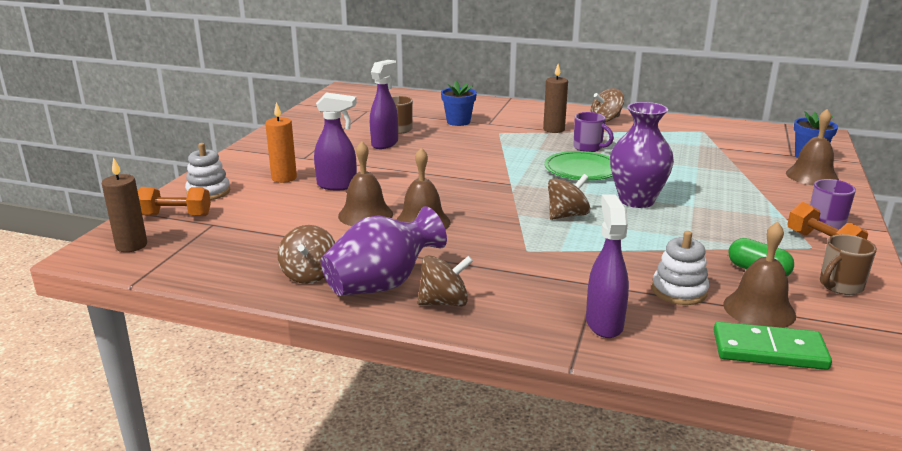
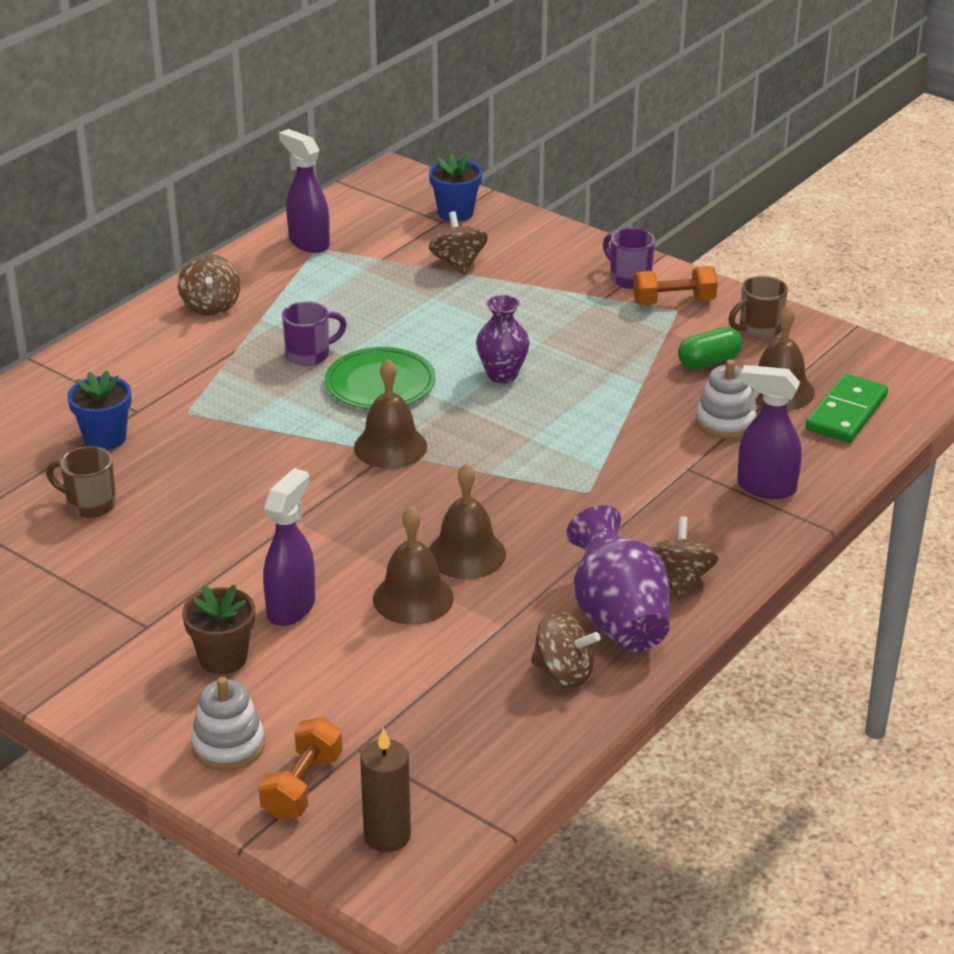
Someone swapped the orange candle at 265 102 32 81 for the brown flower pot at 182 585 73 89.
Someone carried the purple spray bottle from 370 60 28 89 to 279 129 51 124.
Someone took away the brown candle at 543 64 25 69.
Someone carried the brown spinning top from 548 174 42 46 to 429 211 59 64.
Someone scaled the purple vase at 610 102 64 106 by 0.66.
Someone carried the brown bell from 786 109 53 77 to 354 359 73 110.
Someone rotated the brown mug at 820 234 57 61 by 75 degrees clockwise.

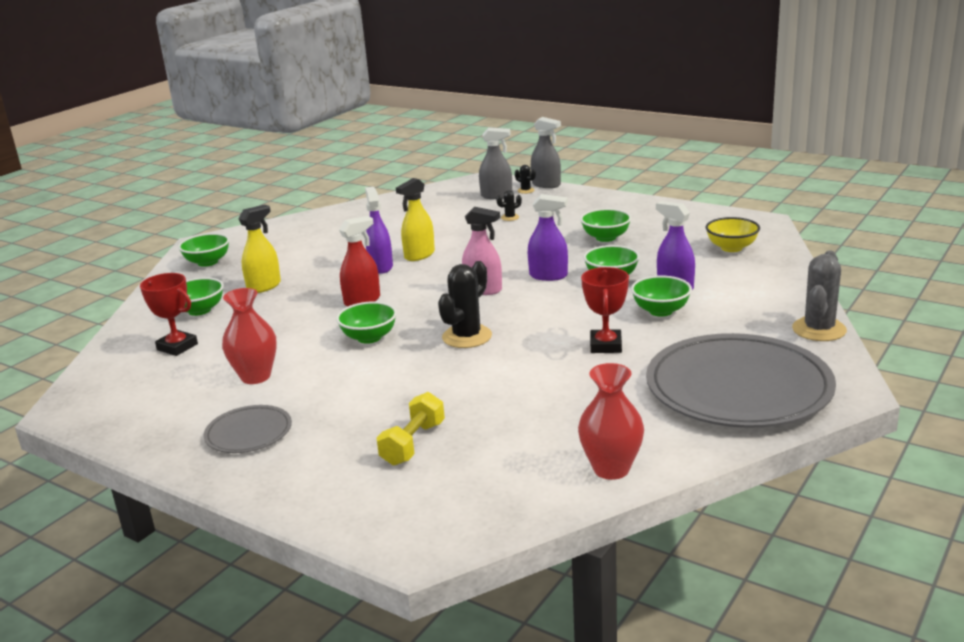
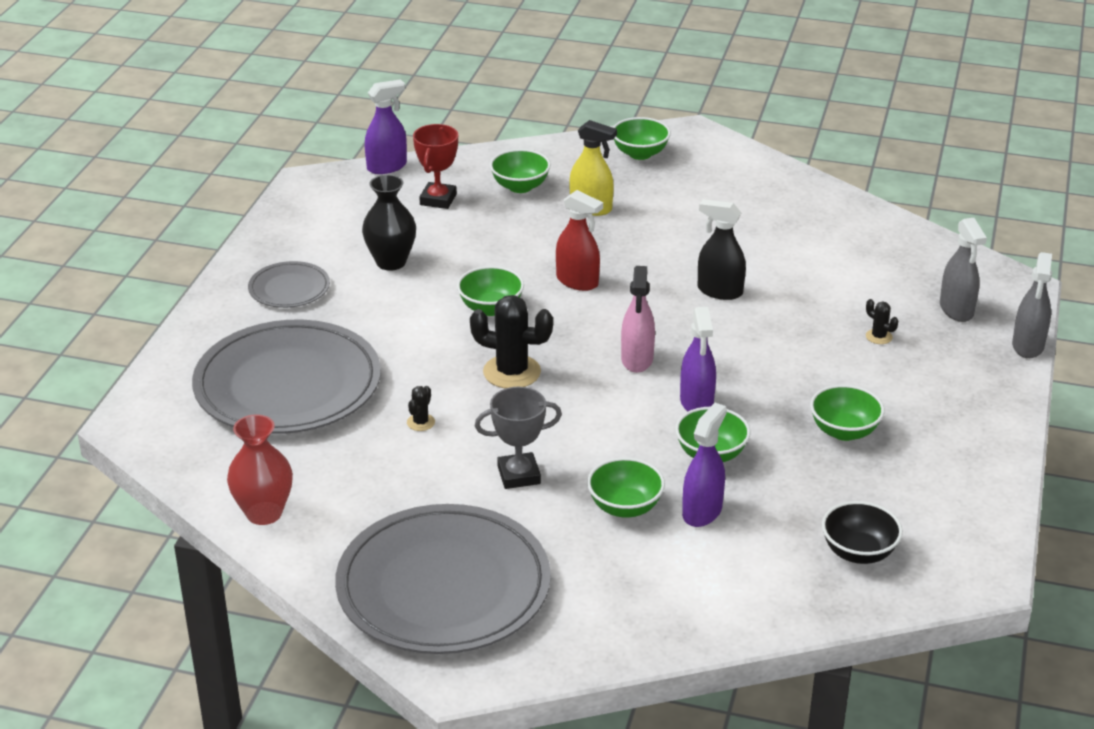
Someone repainted the red vase at 222 288 55 96, which became the black vase at 362 175 54 96.
Someone carried the purple spray bottle from 365 187 28 87 to 365 79 42 95.
Someone swapped the yellow dumbbell at 377 392 68 74 for the grey plate at 192 320 189 114.
Someone repainted the yellow spray bottle at 396 178 39 83, which became the black spray bottle at 698 199 48 101.
Someone carried the black cactus from 515 165 21 29 to 407 386 28 45.
Someone repainted the red trophy at 581 267 48 86, which became the grey trophy at 475 387 87 102.
Someone repainted the yellow bowl at 706 217 54 35, which became the black bowl at 822 501 81 63.
Someone took away the grey cactus at 792 251 55 90.

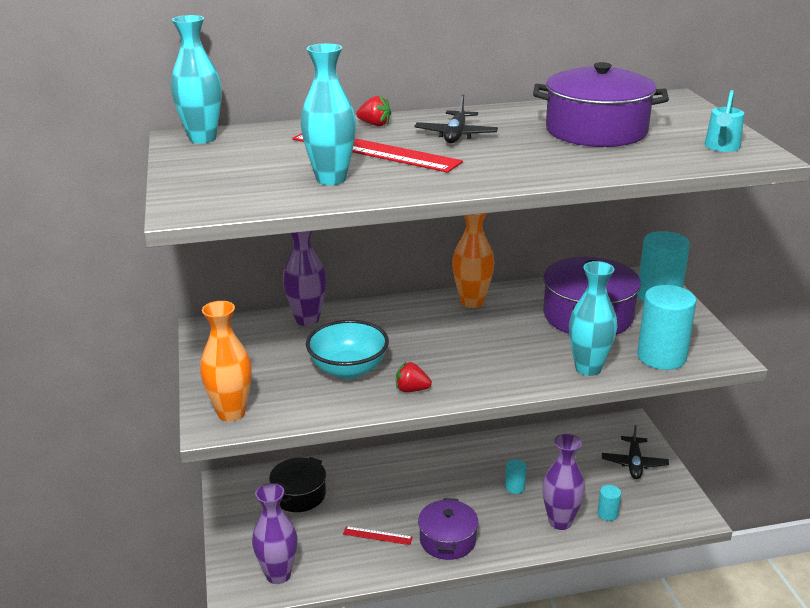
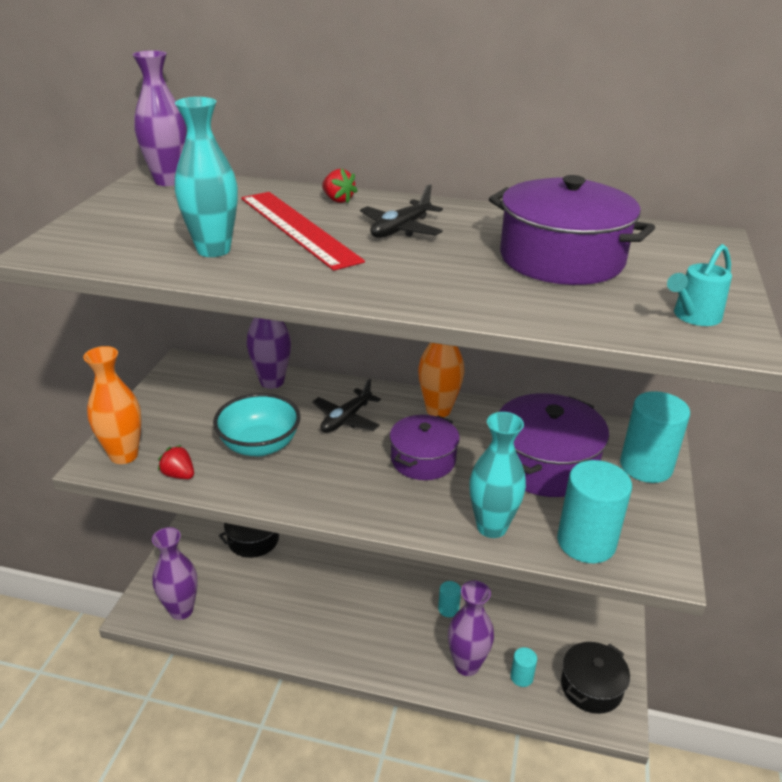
Someone repainted the turquoise vase at 171 15 51 128, which became the purple vase at 132 50 55 136.
Someone took away the red ruler at 343 526 70 19.
Someone carried the red strawberry from 396 362 36 30 to 158 445 36 34.
Someone carried the purple pot from 418 498 60 62 to 390 415 70 65.
Someone carried the black plane from 602 425 67 54 to 312 379 69 54.
Someone put down the black pot at 561 642 69 72.

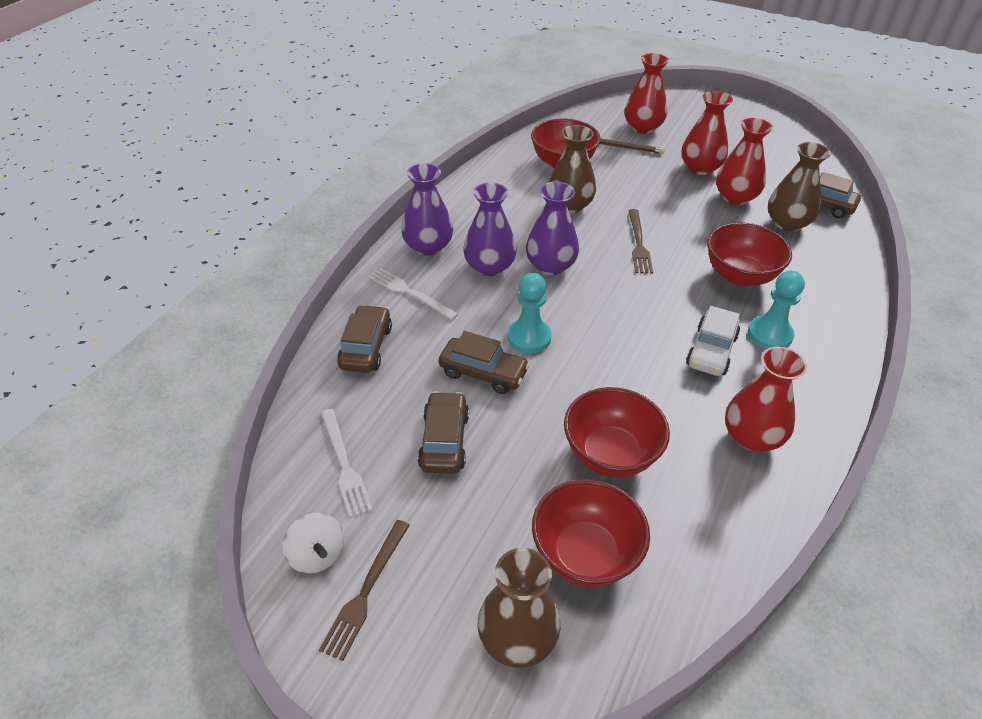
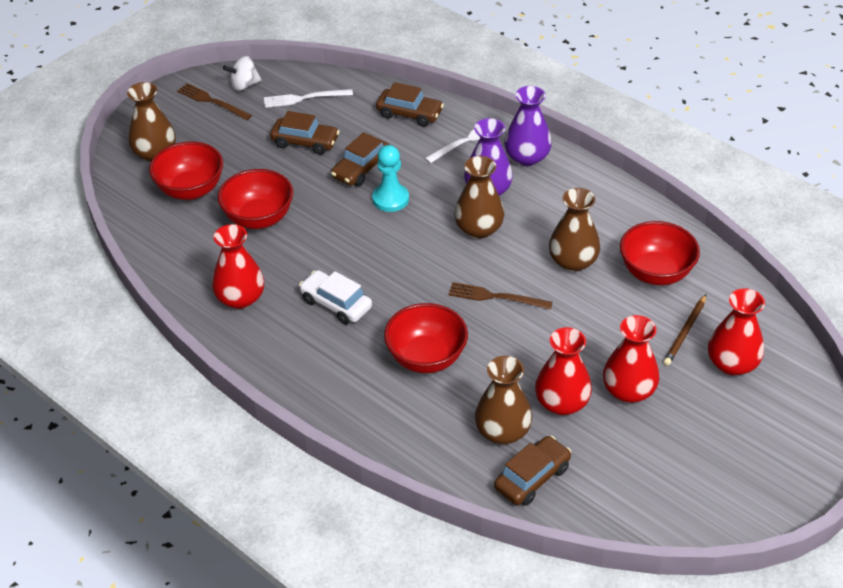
Someone repainted the purple vase at 526 182 53 93, which became the brown vase at 454 156 50 83.
Someone took away the turquoise pawn at 748 271 57 78.

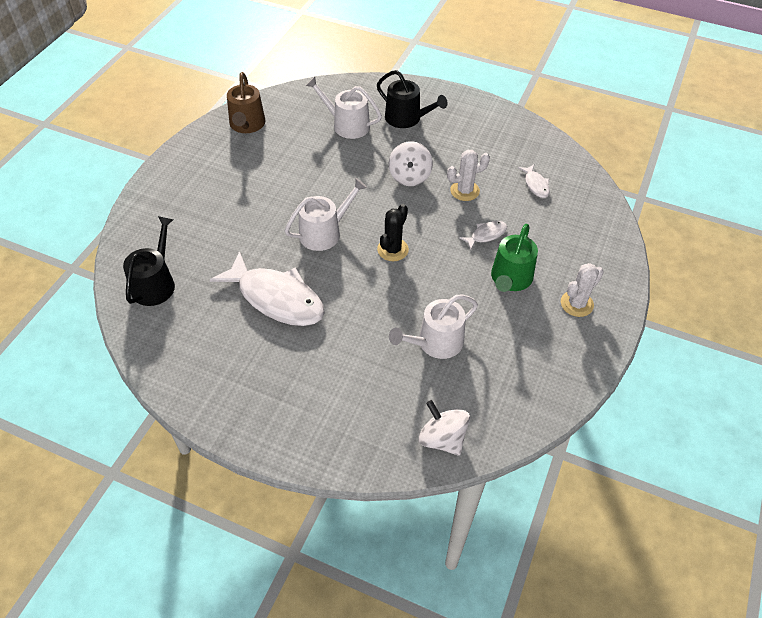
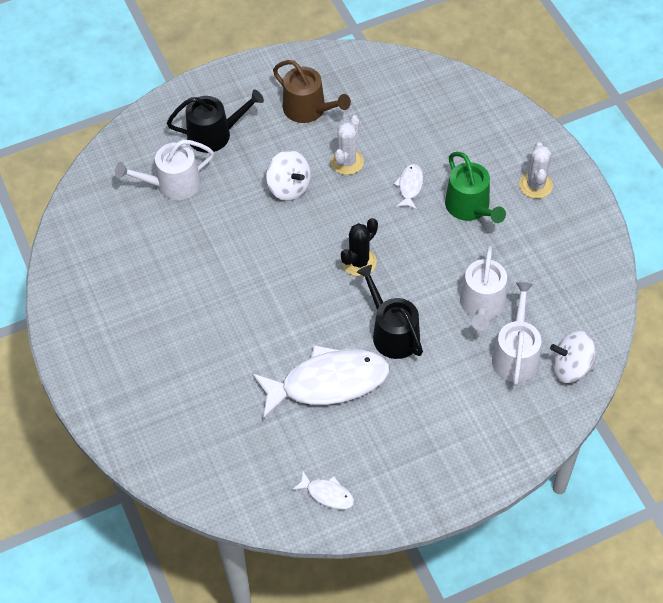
Someone carried the black watering can from 123 216 52 90 to 357 265 66 94.
Someone carried the brown watering can from 227 72 38 61 to 273 60 78 63.
Someone carried the white watering can from 285 178 82 73 to 492 282 49 104.
Someone rotated the black cactus at 377 204 32 57 by 60 degrees clockwise.
Someone carried the white fish from 518 164 32 34 to 292 471 62 38.

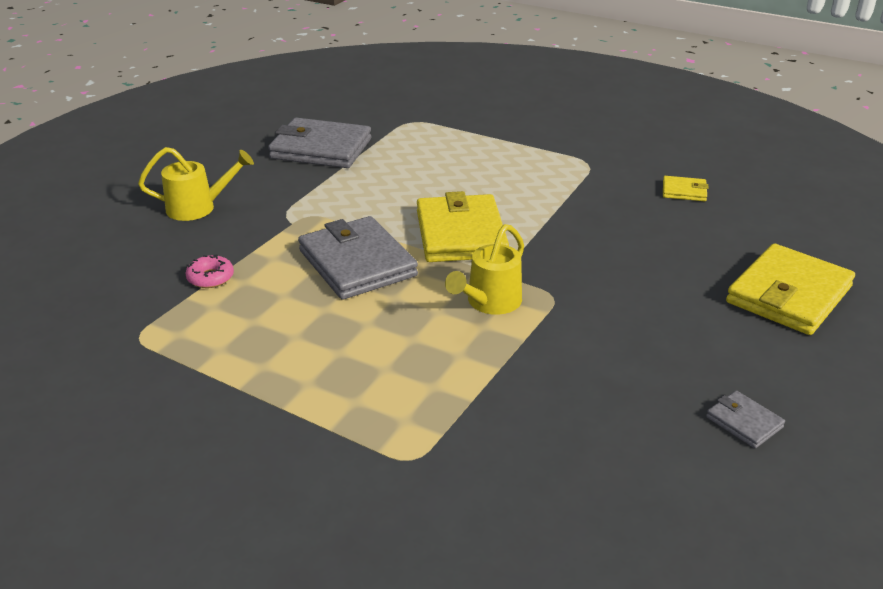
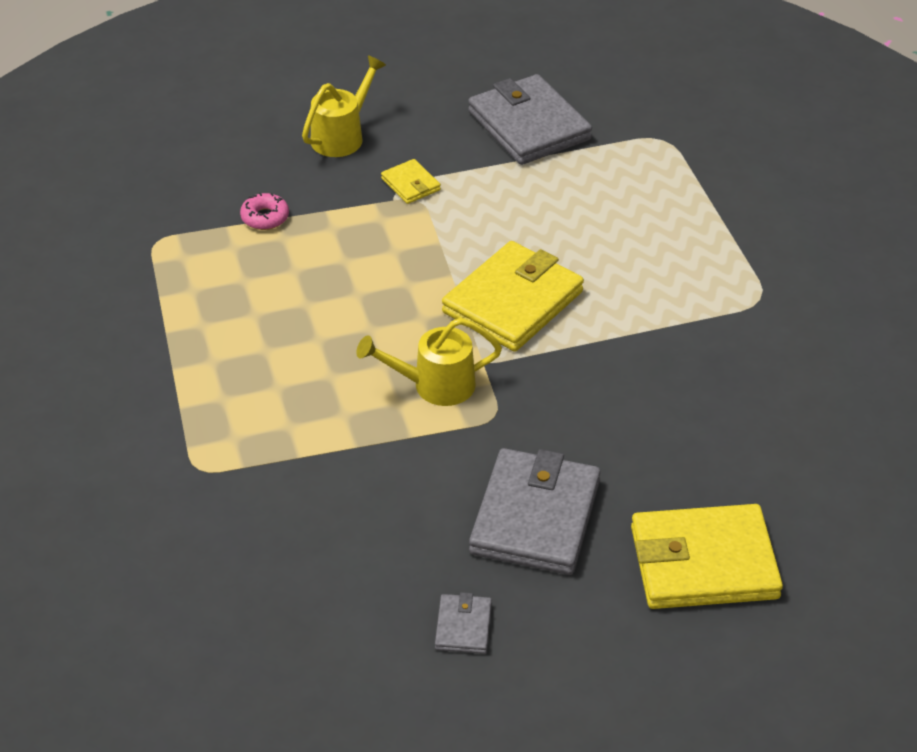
Someone rotated the yellow watering can at 138 147 116 74 by 90 degrees counterclockwise.
Someone carried the grey wallet from 298 216 120 84 to 469 448 132 127.
Someone carried the yellow wallet from 663 176 46 25 to 381 159 60 45.

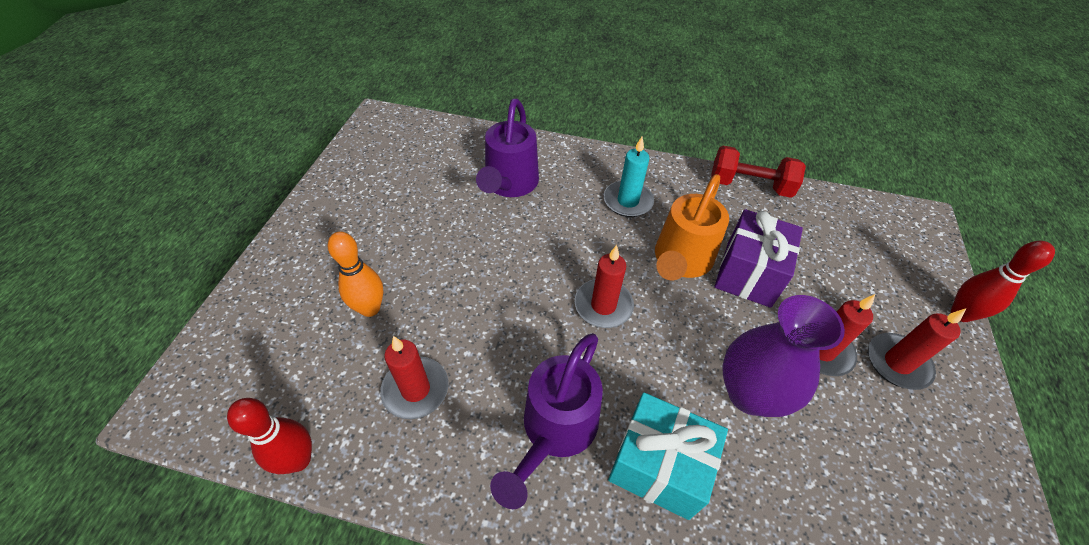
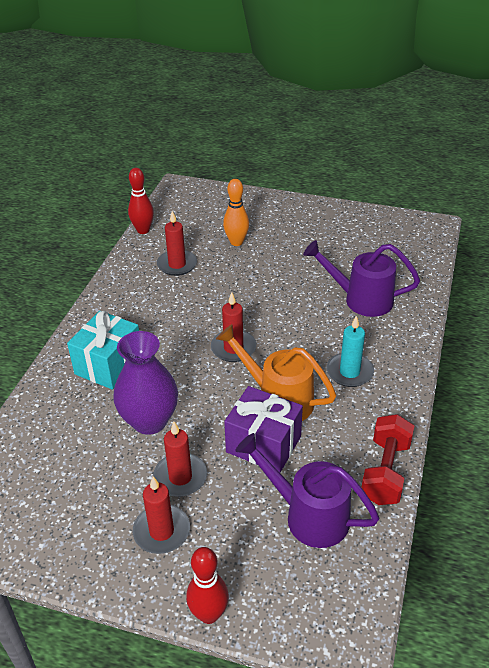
Someone carried the purple watering can from 490 333 113 176 to 236 433 143 115.

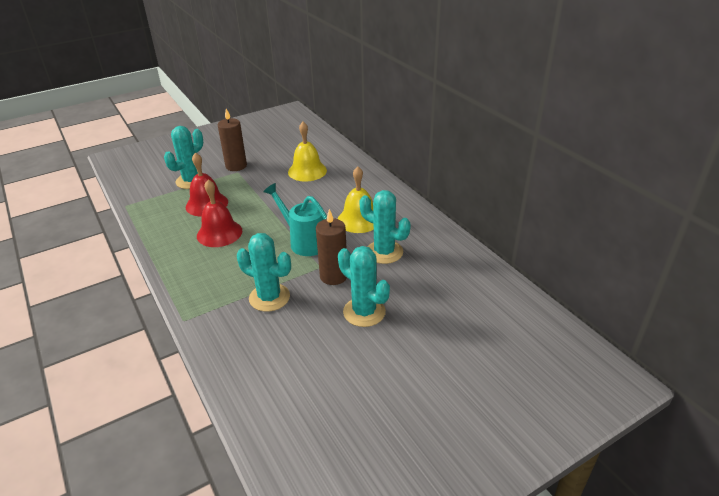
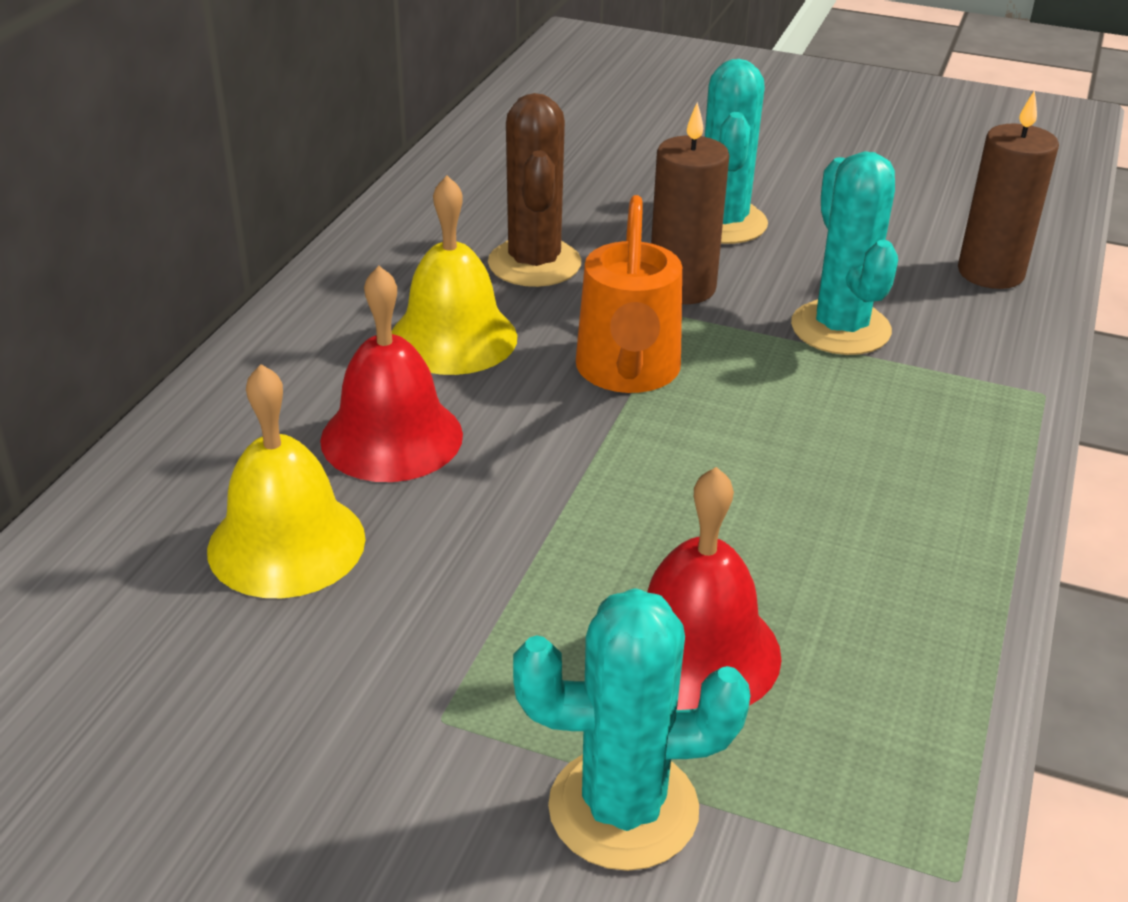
Someone carried the red bell from 197 180 45 67 to 320 266 143 216.
Someone carried the brown candle from 218 109 29 62 to 958 90 101 199.
Someone repainted the turquoise watering can at 263 183 64 73, which became the orange watering can at 576 195 106 198.
Someone repainted the turquoise cactus at 359 190 52 74, which became the brown cactus at 488 93 93 194.

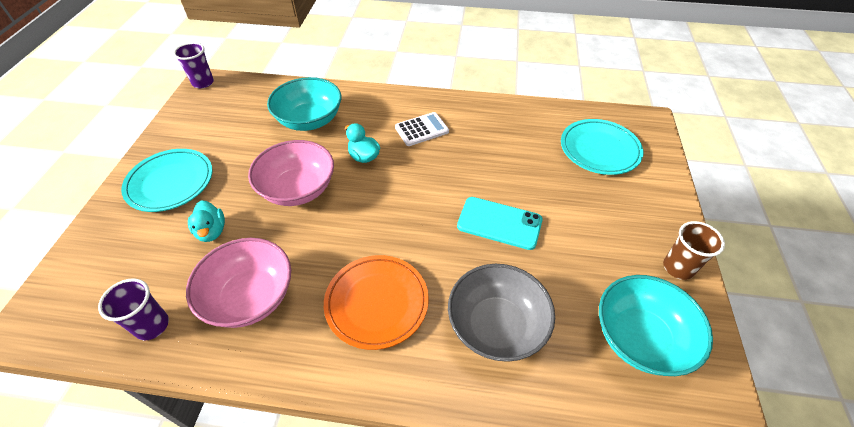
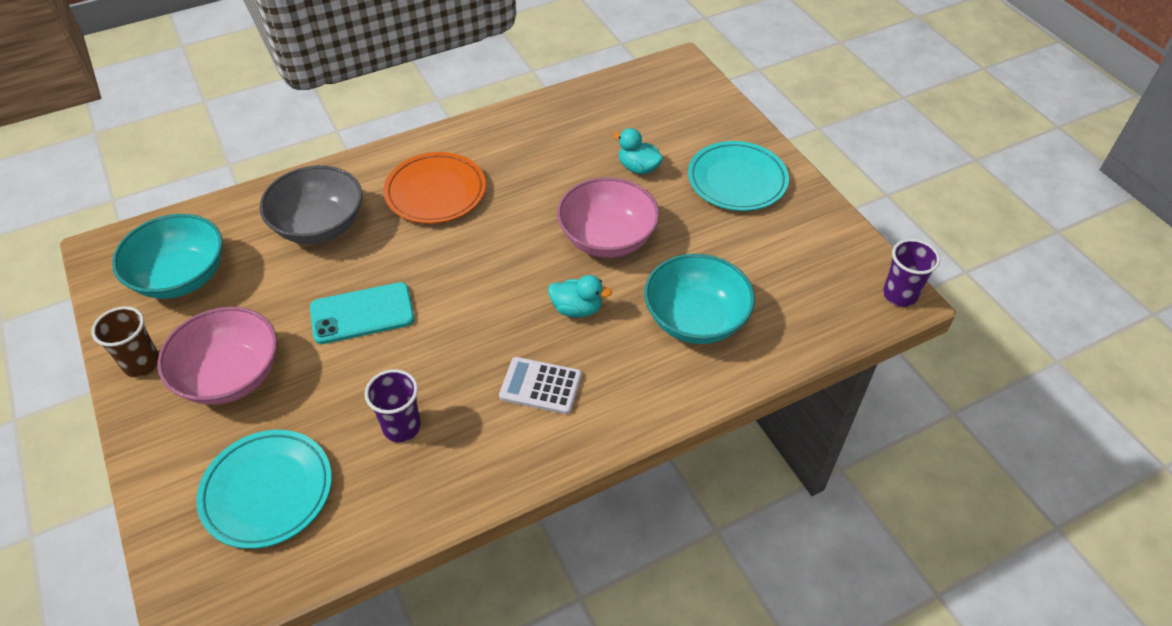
Someone carried the purple cup from 98 278 71 62 to 365 369 56 73.
Someone carried the pink bowl from 186 238 105 90 to 157 307 120 98.
Someone rotated the white calculator at 395 112 54 34 by 75 degrees clockwise.

